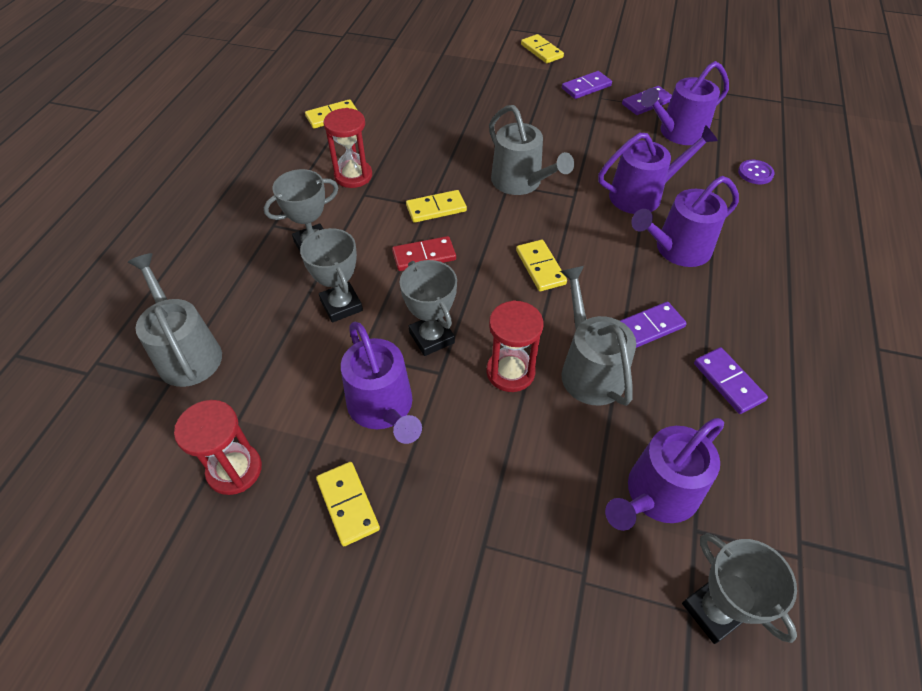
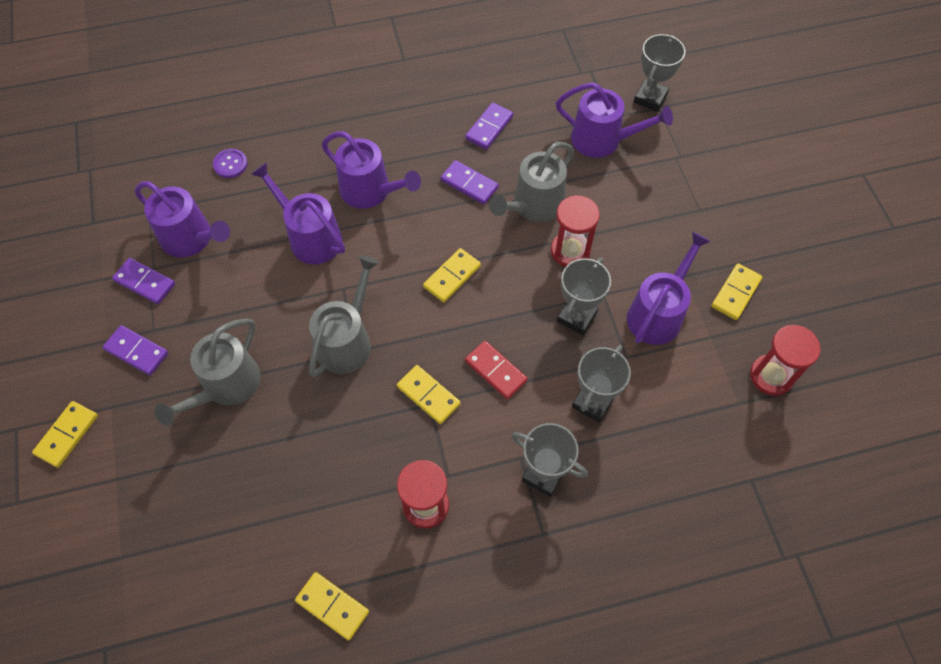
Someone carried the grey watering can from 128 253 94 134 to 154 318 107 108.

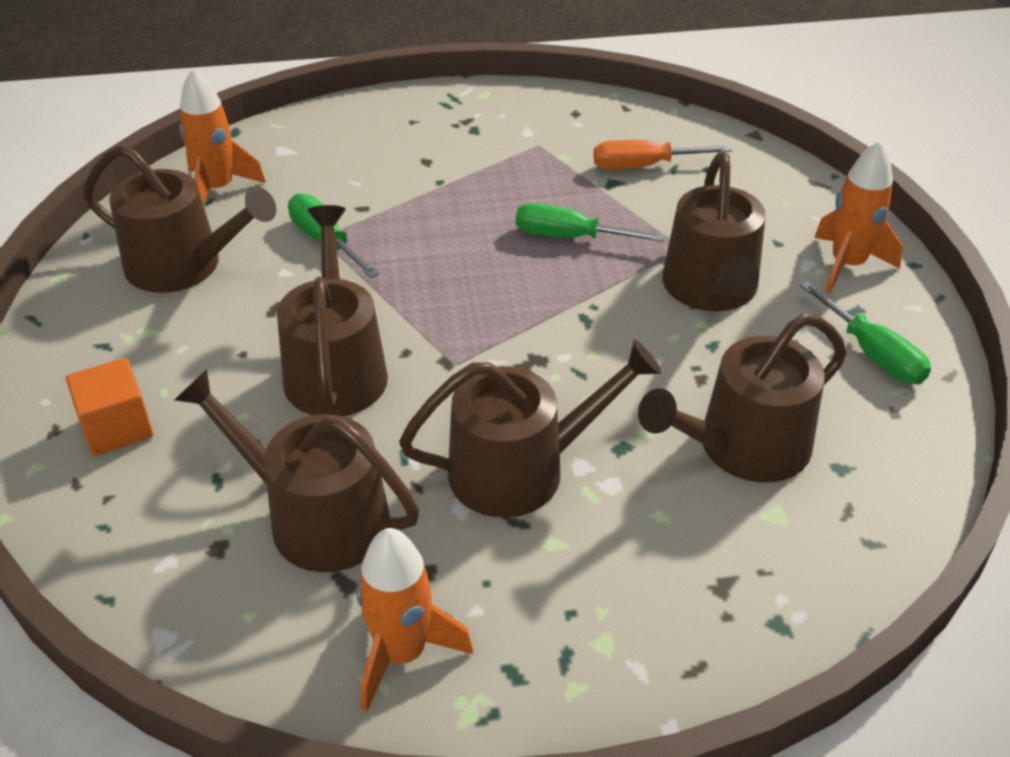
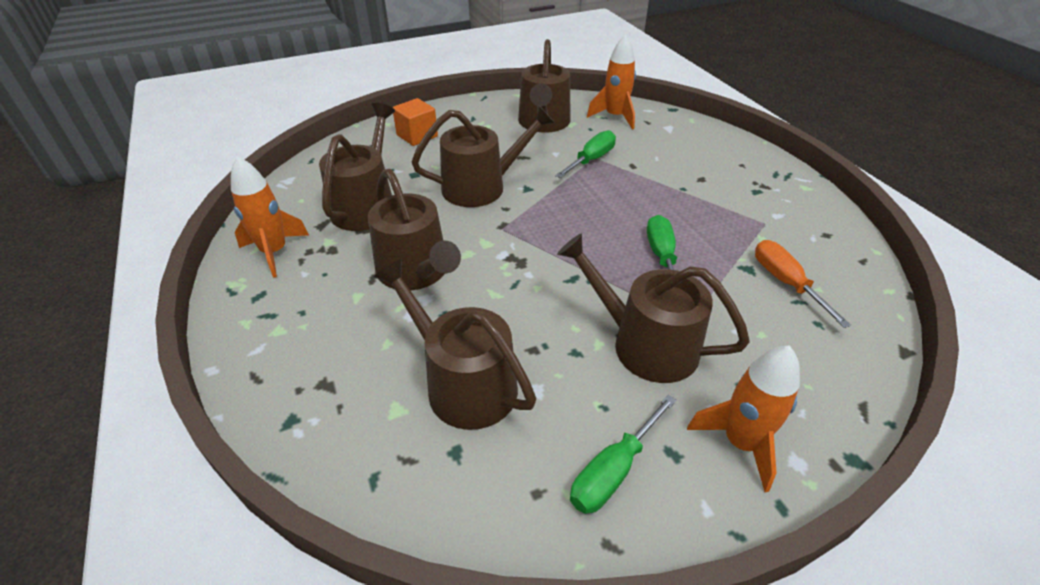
Someone rotated the brown watering can at 662 152 104 159 by 45 degrees clockwise.

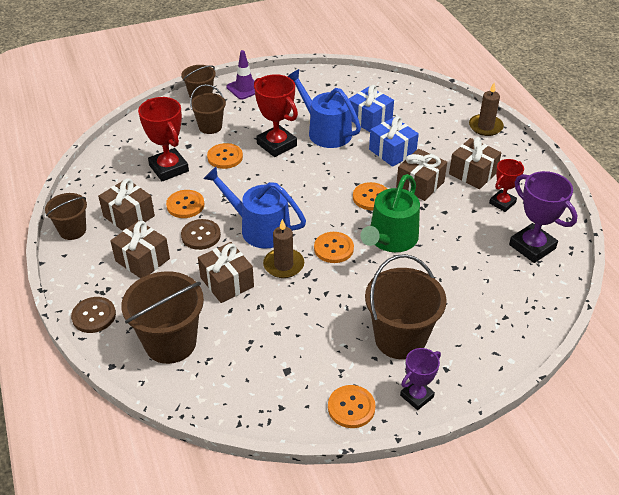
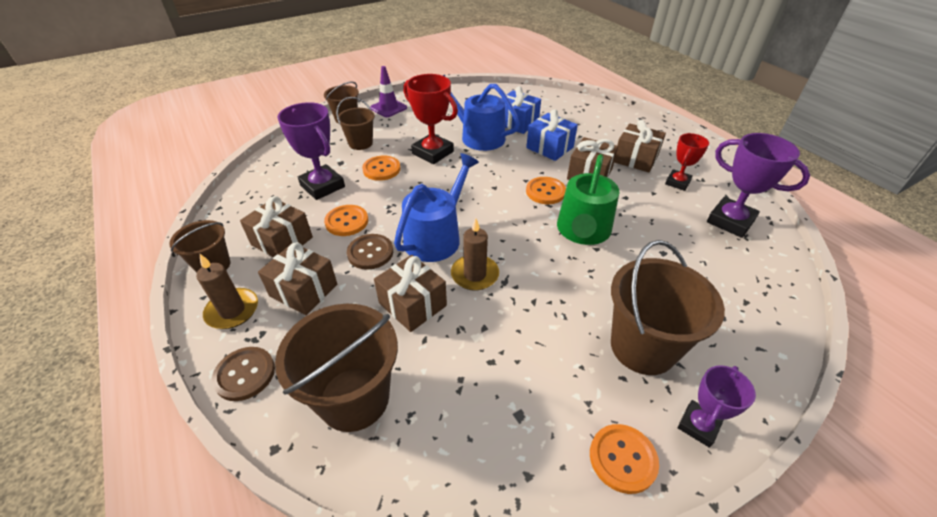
Someone repainted the red trophy at 138 97 51 84, which became the purple trophy at 277 102 68 98.
Someone rotated the blue watering can at 203 167 103 81 by 105 degrees clockwise.
Someone took away the orange button at 314 232 40 31.
Someone carried the brown candle from 469 82 35 54 to 196 254 62 75.

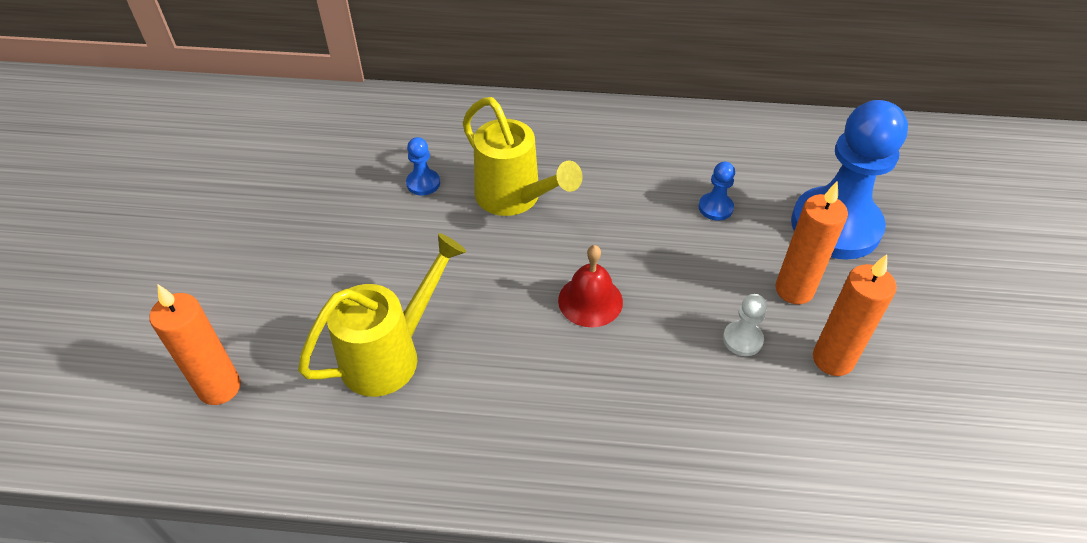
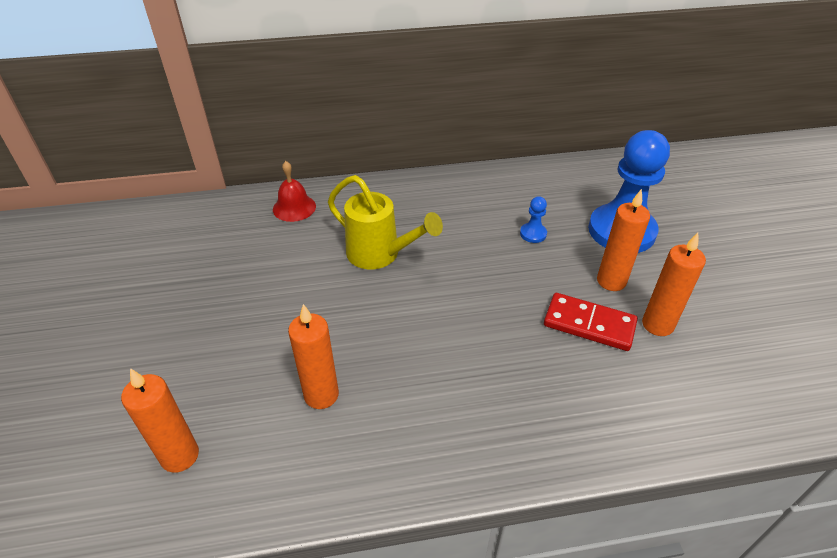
Someone swapped the yellow watering can at 298 233 168 164 for the orange candle at 288 304 51 105.
Someone took away the blue pawn at 406 137 34 59.
Someone carried the red bell from 558 245 65 82 to 273 161 43 61.
Someone swapped the white pawn at 723 294 44 62 for the red domino at 544 293 94 58.

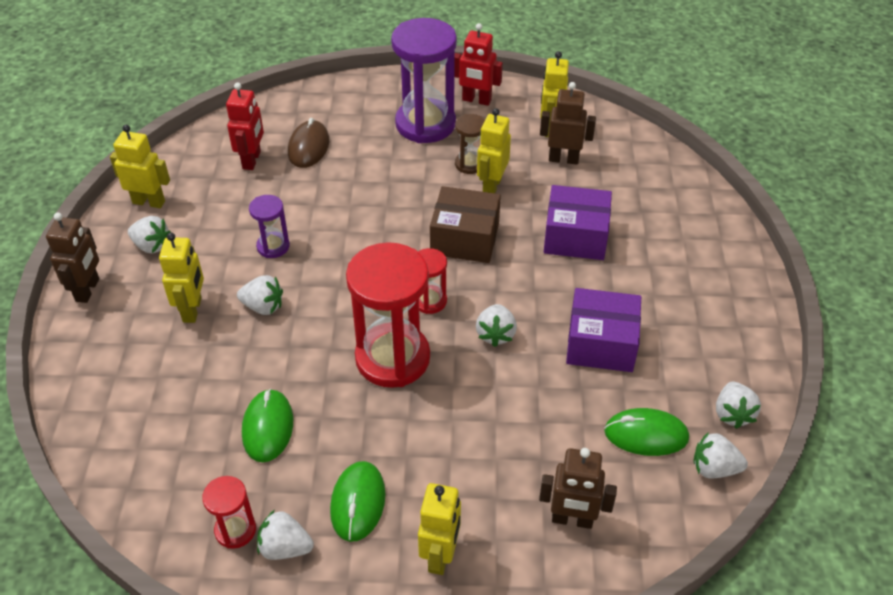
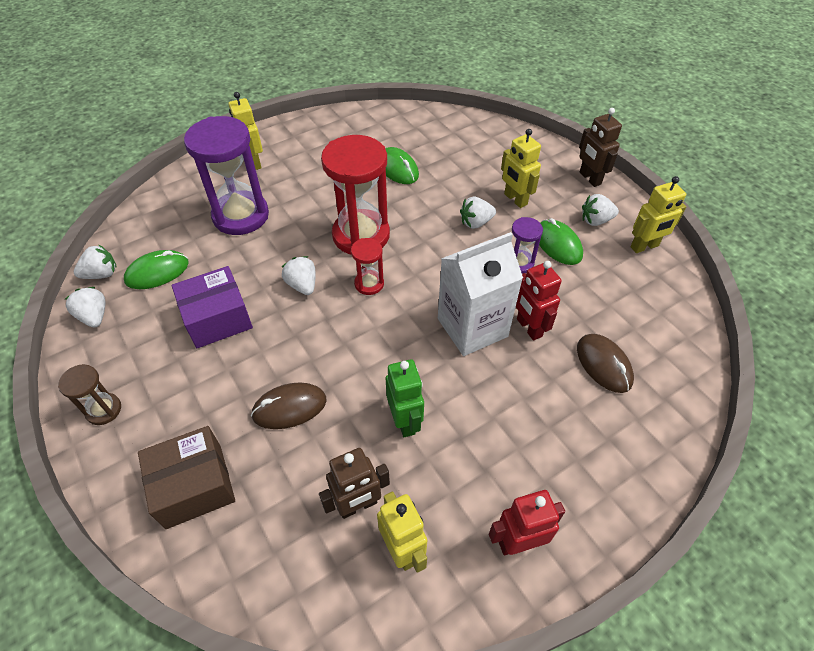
Someone took away the red hourglass at 202 476 54 73.
Someone carried the red robot from 226 83 38 87 to 516 261 46 80.
Someone took away the white strawberry at 257 510 57 50.
Someone carried the green mouse from 330 461 55 81 to 539 218 44 47.
Someone carried the purple hourglass from 391 18 66 125 to 184 116 85 119.
Someone carried the brown box from 430 186 71 77 to 138 426 97 103.
Someone carried the brown hourglass from 455 114 30 60 to 58 364 63 61.
Someone repainted the yellow robot at 477 108 34 85, which became the green robot at 386 359 38 78.
Someone took away the brown robot at 539 448 78 81.
Someone swapped the purple box at 544 185 68 75 for the brown mouse at 251 383 75 46.
Someone put down the white carton at 438 232 85 124.

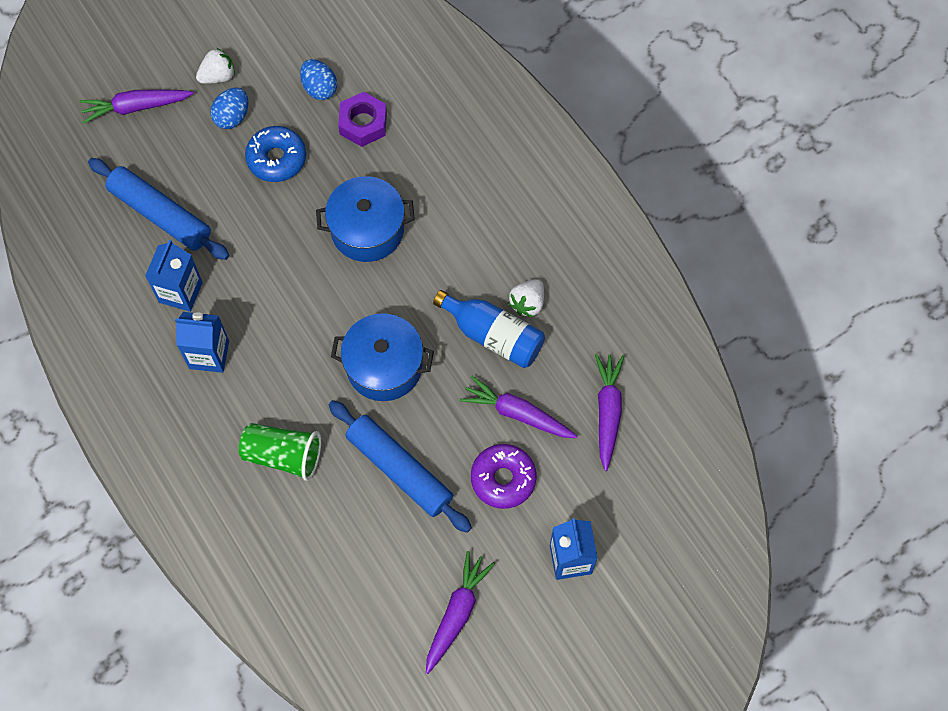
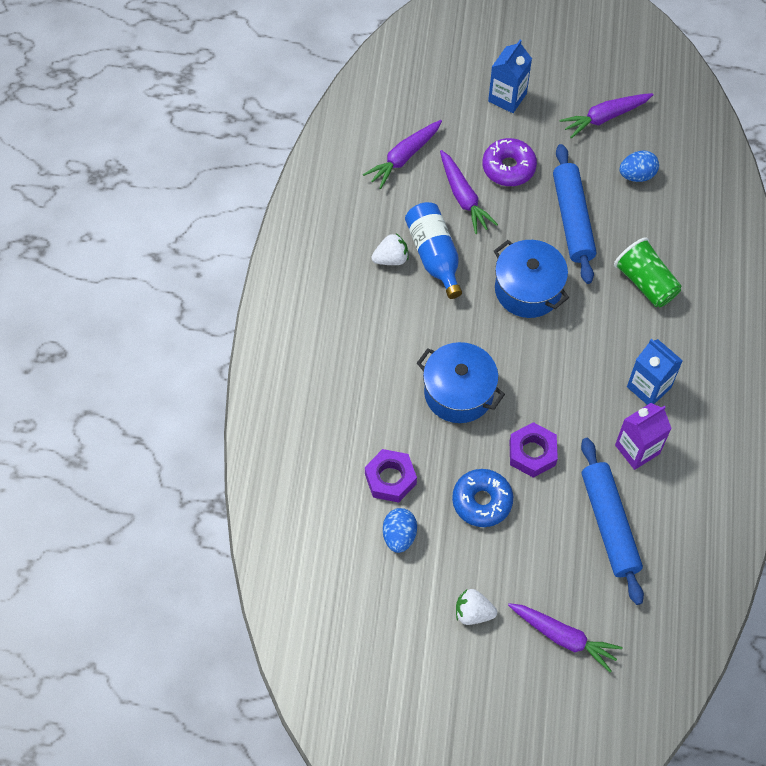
Someone repainted the blue carton at 145 240 58 72, which became the purple carton at 615 403 57 67.
Someone carried the blue egg from 210 87 38 42 to 619 151 40 31.
Someone put down the purple nut at 510 422 48 56.

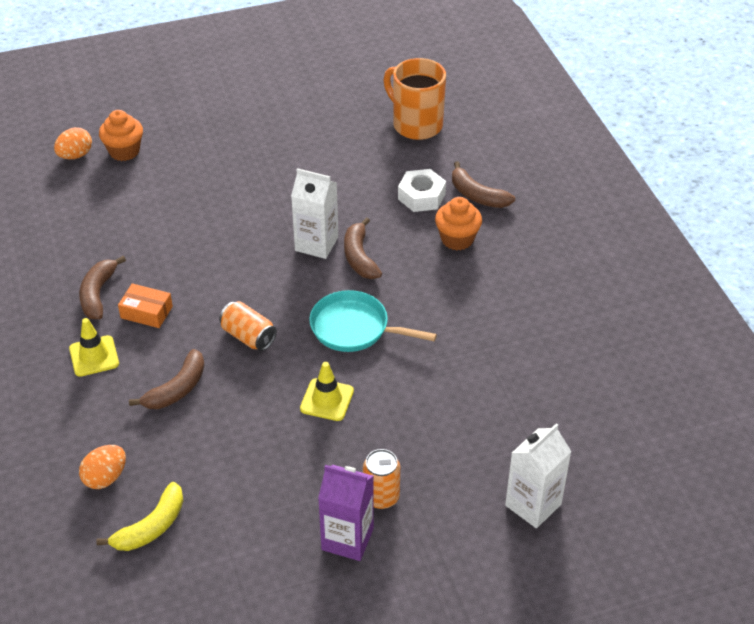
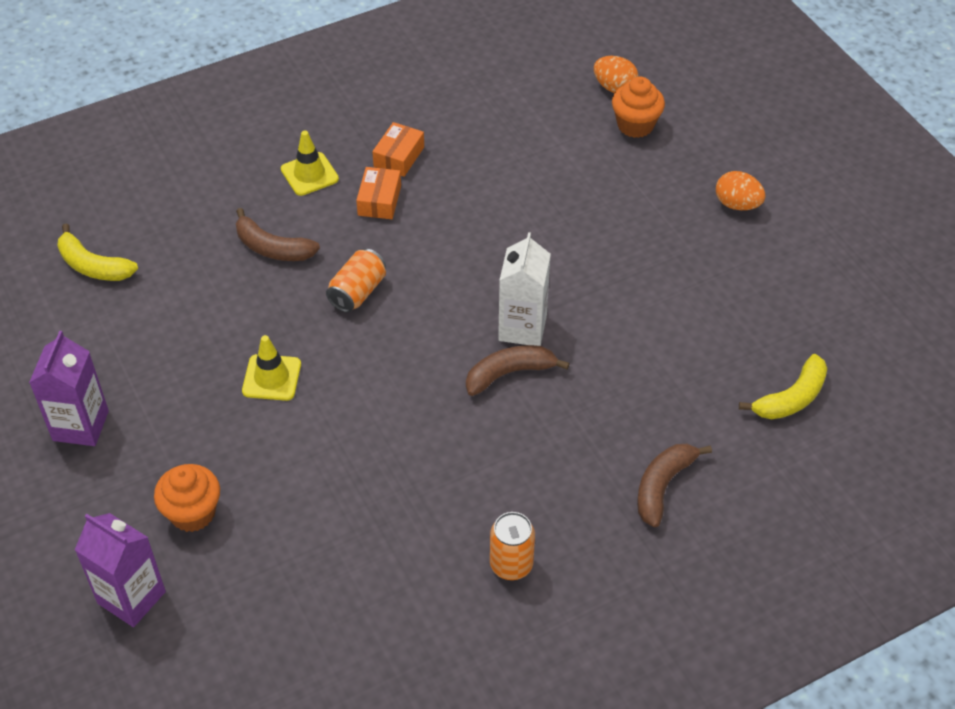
Someone swapped the brown banana at 79 256 47 63 for the orange box at 372 122 52 55.
Someone carried the orange egg from 79 445 47 44 to 716 171 50 39.
Someone took away the turquoise pan at 309 290 128 62.
Someone carried the orange can from 363 449 37 60 to 490 512 45 68.
Someone swapped the orange mug at 383 58 63 82 for the yellow banana at 739 354 88 65.
Someone took away the white nut at 398 169 48 43.
Someone carried the orange cupcake from 435 197 47 53 to 154 464 66 68.
Someone repainted the white carton at 505 423 67 105, which became the purple carton at 75 513 91 114.

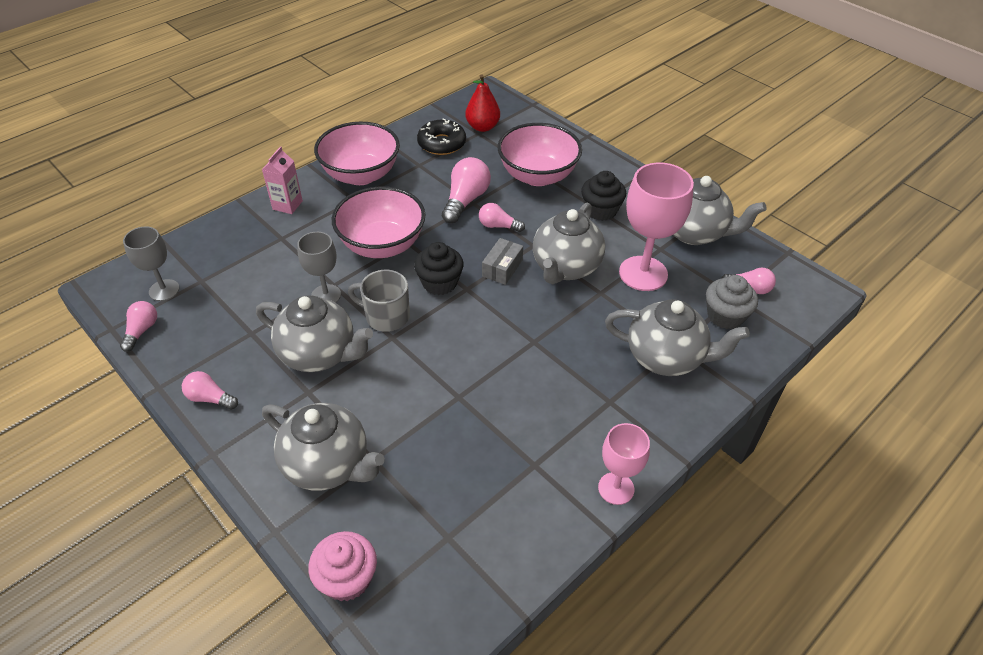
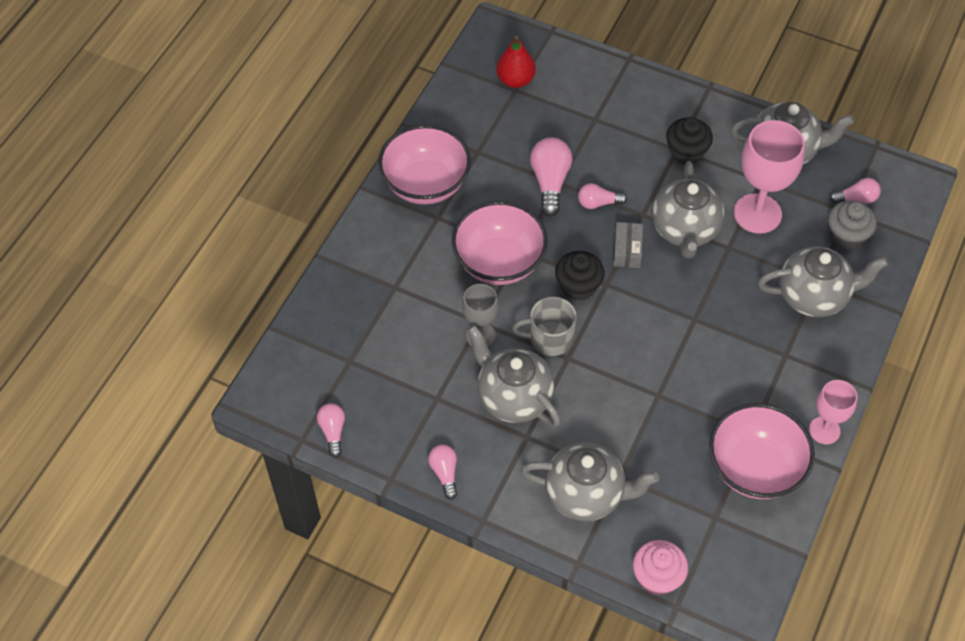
Someone took away the grey goblet at 123 226 56 75.
Someone rotated the pink light bulb at 182 371 56 39 by 75 degrees clockwise.
Someone rotated the grey teapot at 256 295 117 77 by 135 degrees counterclockwise.
Someone took away the pink carton at 262 146 41 68.
Someone took away the black donut at 417 118 49 37.
Someone carried the pink bowl from 498 123 84 63 to 709 403 106 96.

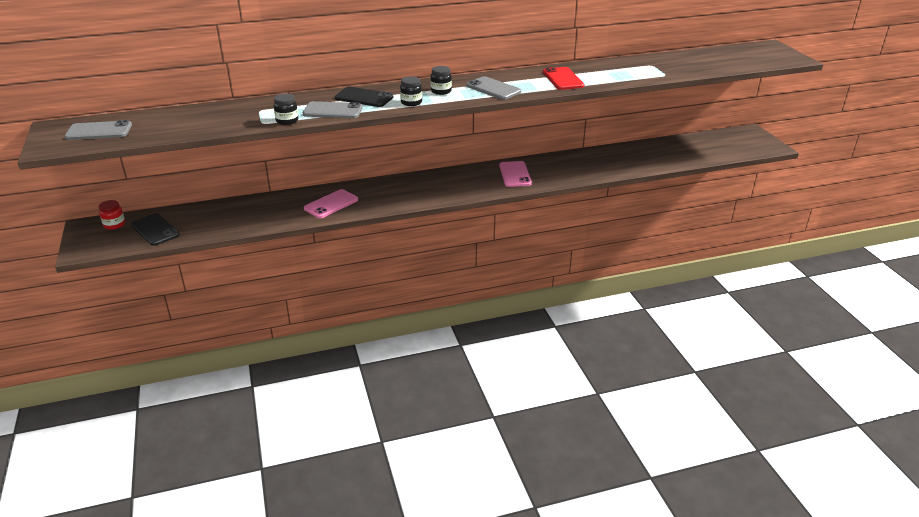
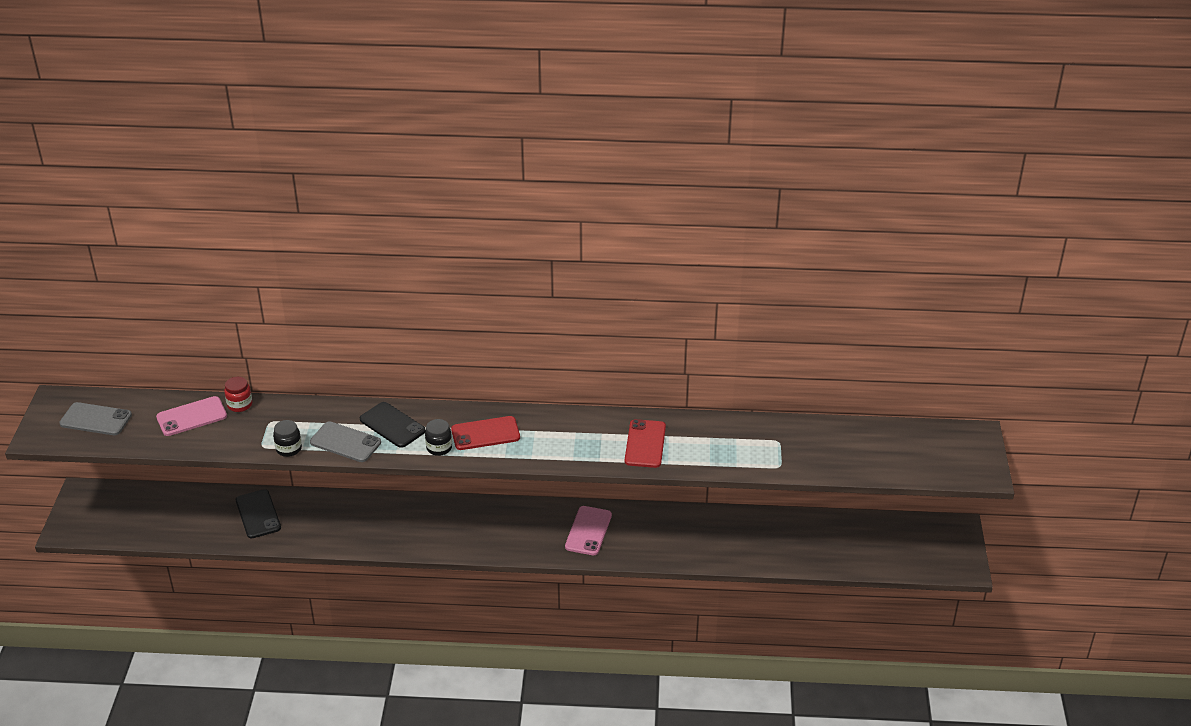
Someone carried the red jar from 99 200 26 30 to 224 377 28 35.
Someone carried the black phone from 131 213 49 33 to 236 489 45 50.
Someone carried the pink phone from 304 189 54 29 to 156 396 71 40.
Someone swapped the black jar at 430 66 22 29 for the red phone at 451 416 69 34.
Someone took away the grey phone at 466 76 55 24.

